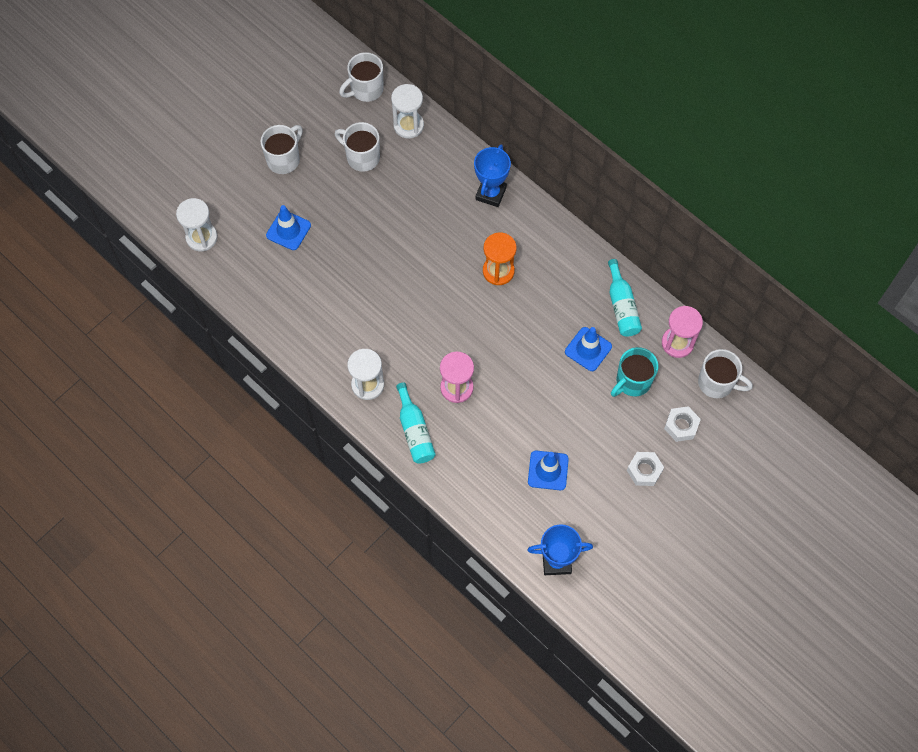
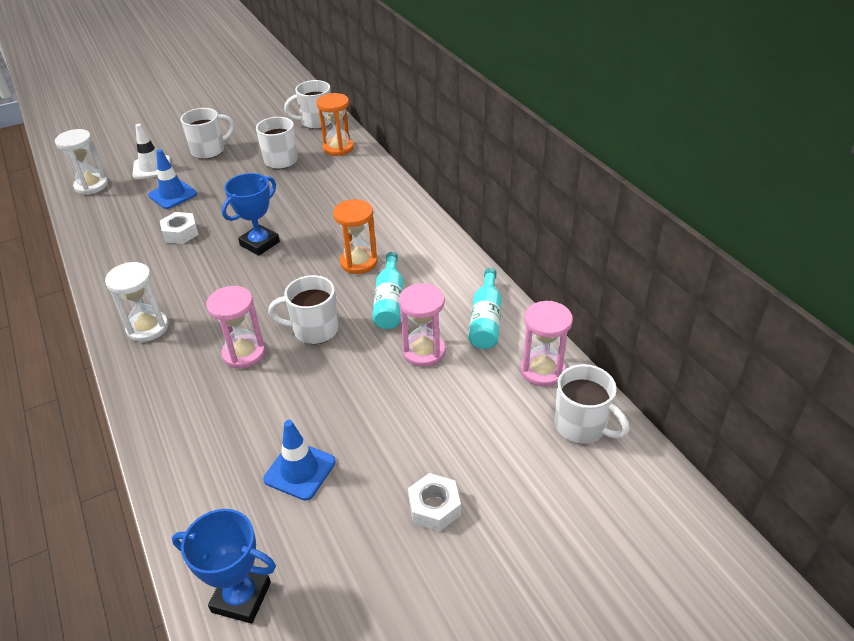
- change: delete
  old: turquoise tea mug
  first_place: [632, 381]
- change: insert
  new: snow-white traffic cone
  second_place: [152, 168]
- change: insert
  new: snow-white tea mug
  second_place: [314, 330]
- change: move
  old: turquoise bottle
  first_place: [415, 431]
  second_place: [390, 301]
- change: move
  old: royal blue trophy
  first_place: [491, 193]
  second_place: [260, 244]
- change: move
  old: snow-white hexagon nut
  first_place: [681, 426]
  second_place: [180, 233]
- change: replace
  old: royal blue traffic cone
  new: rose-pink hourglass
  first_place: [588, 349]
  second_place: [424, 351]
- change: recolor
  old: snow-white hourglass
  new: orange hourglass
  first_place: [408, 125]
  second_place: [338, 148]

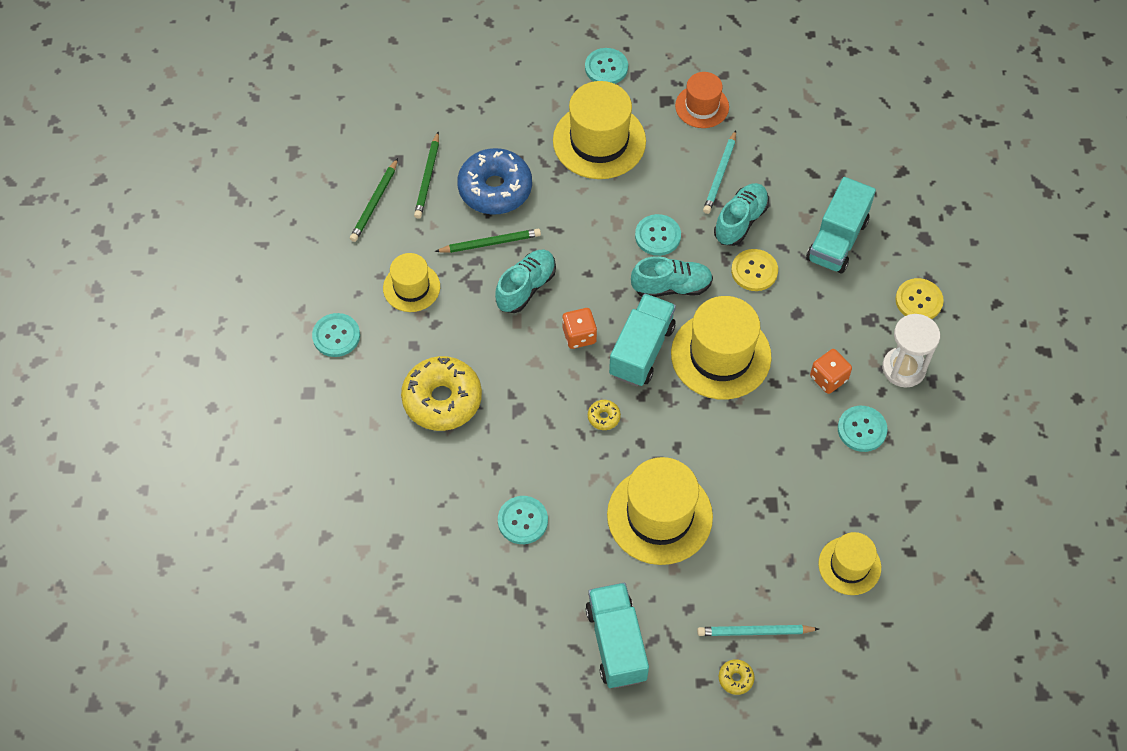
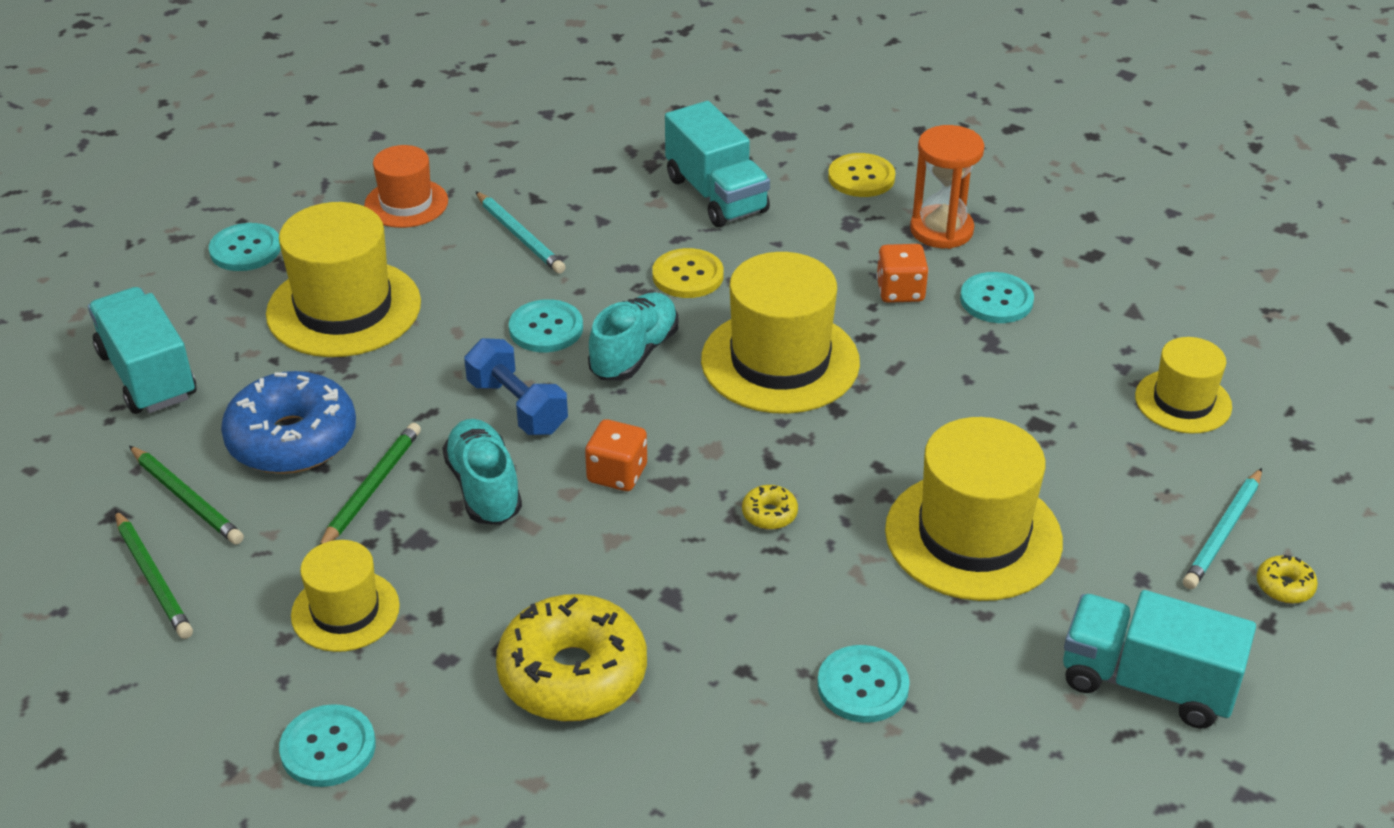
- change: delete
  old: turquoise sneaker
  first_place: [740, 221]
- change: insert
  new: royal blue hand weight
  second_place: [517, 407]
- change: move
  old: turquoise lorry
  first_place: [641, 350]
  second_place: [147, 375]
- change: recolor
  old: snow-white hourglass
  new: orange hourglass
  first_place: [903, 368]
  second_place: [941, 230]

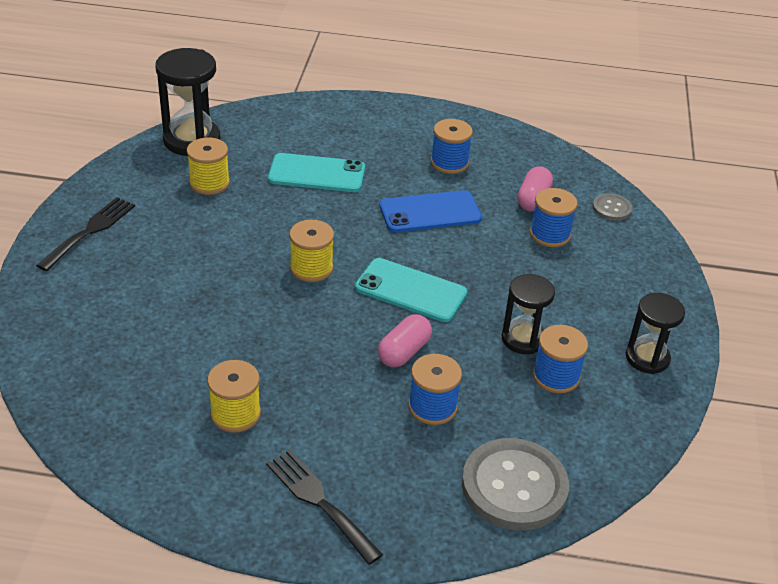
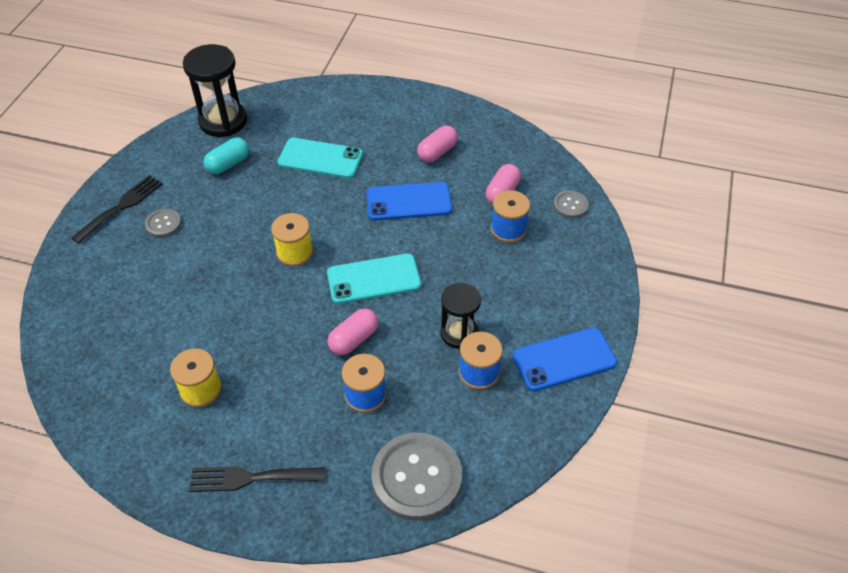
- change: insert
  new: grey button
  second_place: [163, 224]
- change: replace
  old: golden bobbin
  new: turquoise capsule
  first_place: [209, 183]
  second_place: [228, 164]
- change: replace
  old: royal blue bobbin
  new: rose-pink capsule
  first_place: [449, 163]
  second_place: [437, 152]
- change: replace
  old: ebony hourglass
  new: royal blue phone
  first_place: [647, 358]
  second_place: [564, 359]
- change: rotate
  old: ebony table fork
  first_place: [319, 501]
  second_place: [250, 478]
  degrees: -60
- change: rotate
  old: turquoise phone
  first_place: [411, 290]
  second_place: [373, 279]
  degrees: -45

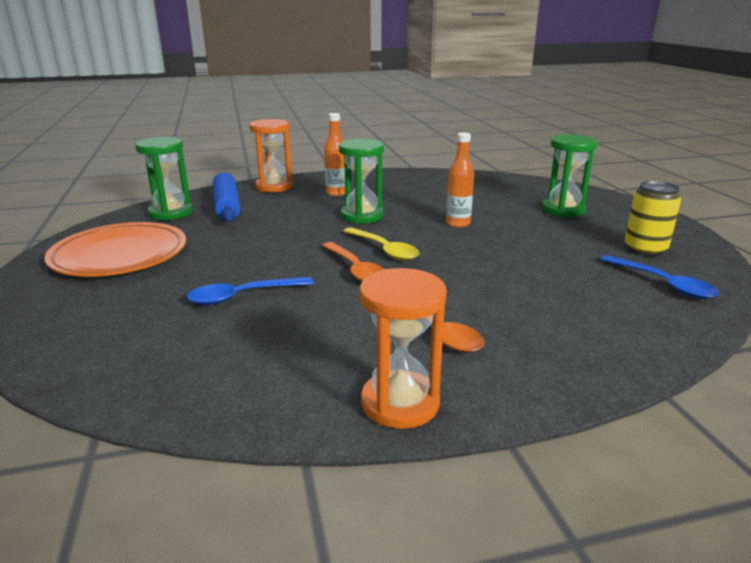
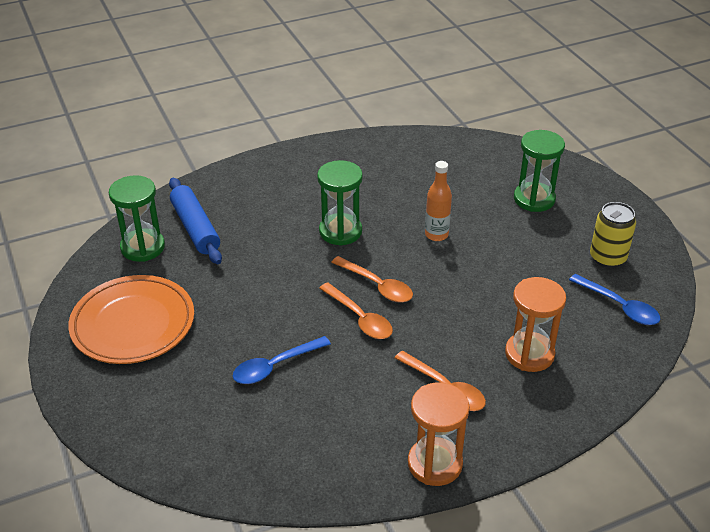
- change: delete
  old: orange bottle
  first_place: [336, 193]
- change: move
  old: orange hourglass
  first_place: [274, 187]
  second_place: [529, 354]
- change: recolor
  old: golden spoon
  new: orange spoon
  first_place: [384, 250]
  second_place: [377, 285]

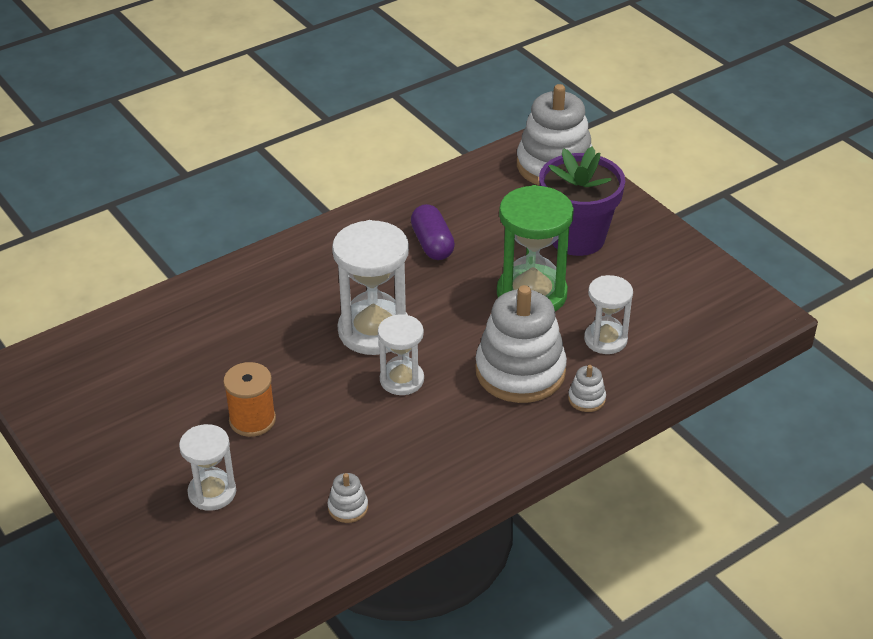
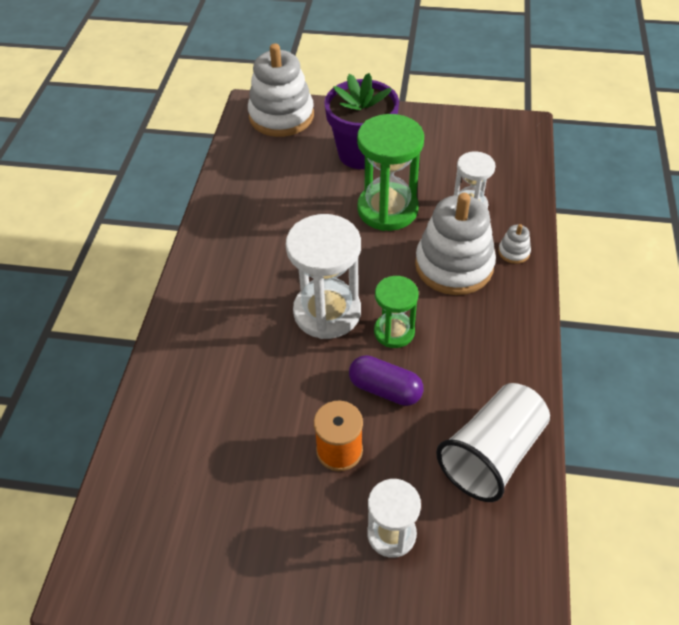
- change: move
  old: purple capsule
  first_place: [432, 244]
  second_place: [385, 389]
- change: replace
  old: snow-white stacking rings
  new: snow-white cup
  first_place: [348, 507]
  second_place: [492, 454]
- change: recolor
  old: snow-white hourglass
  new: green hourglass
  first_place: [402, 380]
  second_place: [394, 332]

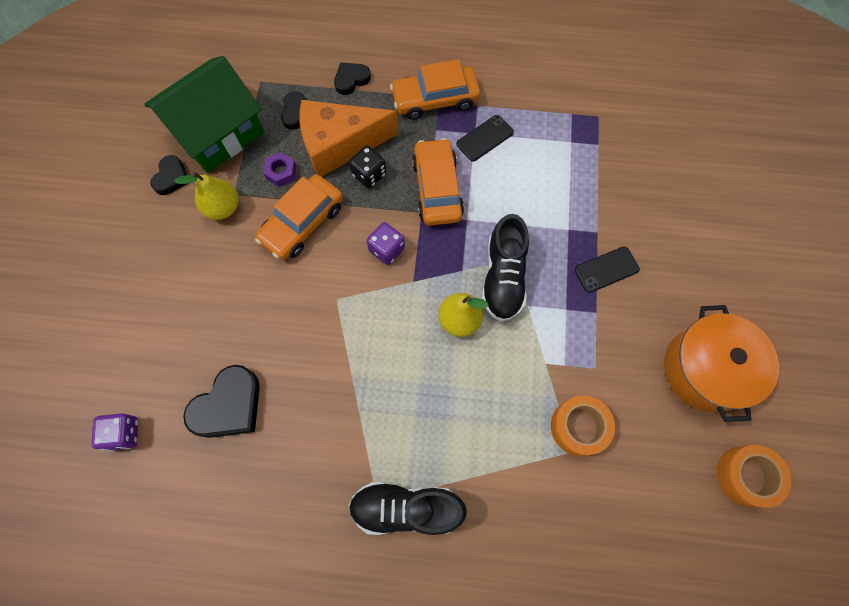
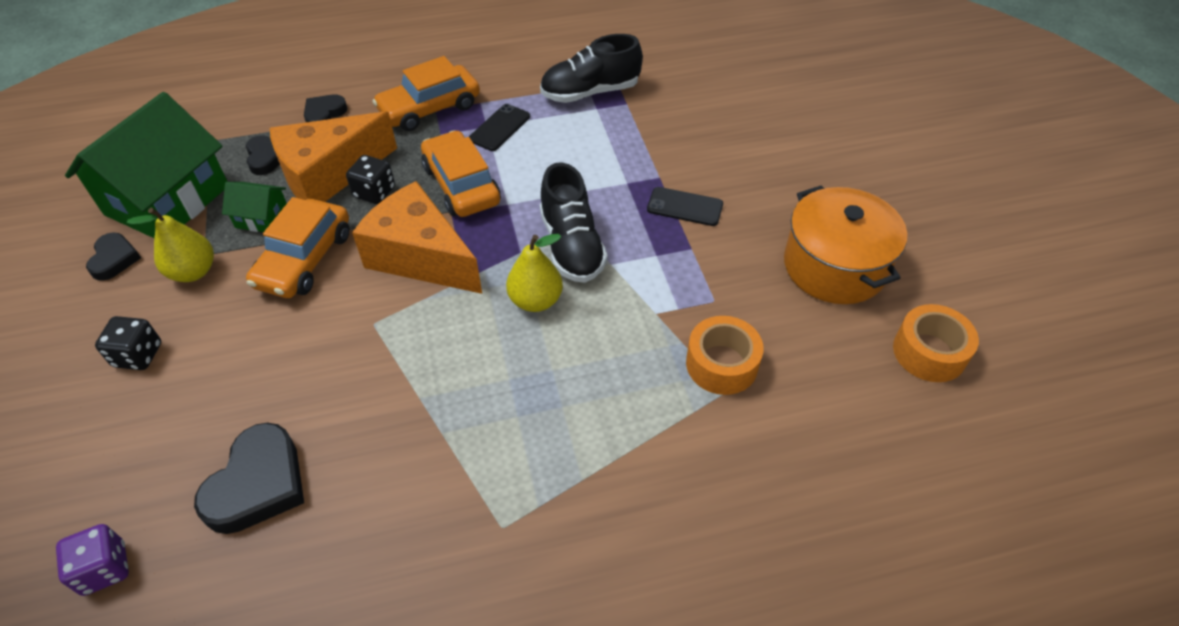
- change: insert
  new: ebony dice
  second_place: [138, 355]
- change: move
  old: ebony sneaker
  first_place: [406, 508]
  second_place: [590, 92]
- change: replace
  old: purple hexagon nut
  new: green toy house
  first_place: [281, 172]
  second_place: [262, 218]
- change: replace
  old: purple dice
  new: orange piece of cheese
  first_place: [386, 249]
  second_place: [421, 257]
- change: rotate
  old: ebony phone
  first_place: [606, 269]
  second_place: [685, 207]
  degrees: 60

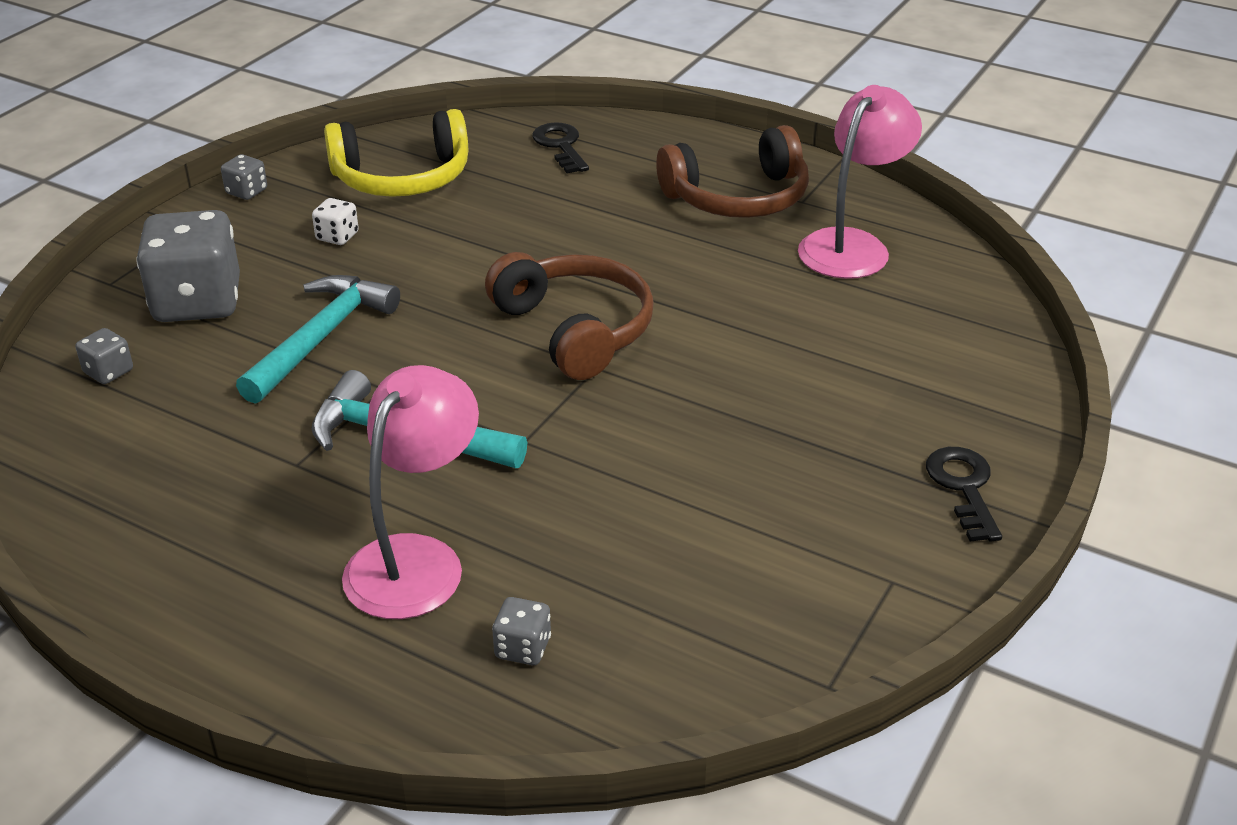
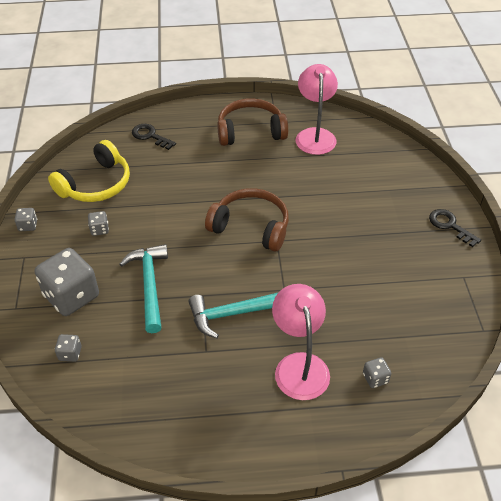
- change: recolor
  old: snow-white dice
  new: grey dice
  first_place: [337, 236]
  second_place: [99, 229]
- change: rotate
  old: brown over-ear headphones
  first_place: [738, 198]
  second_place: [250, 131]
  degrees: -135

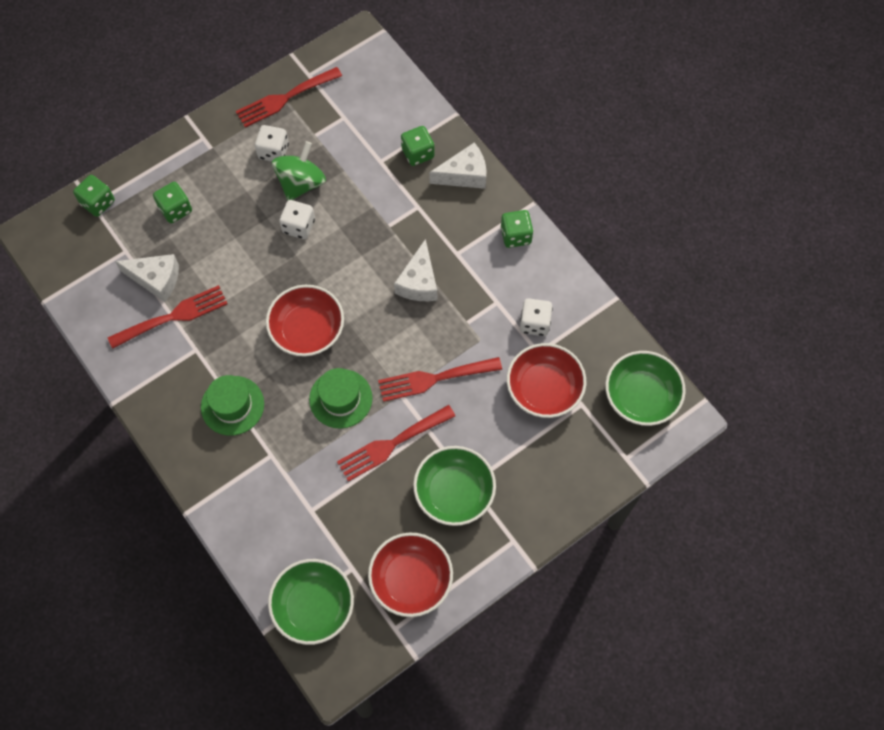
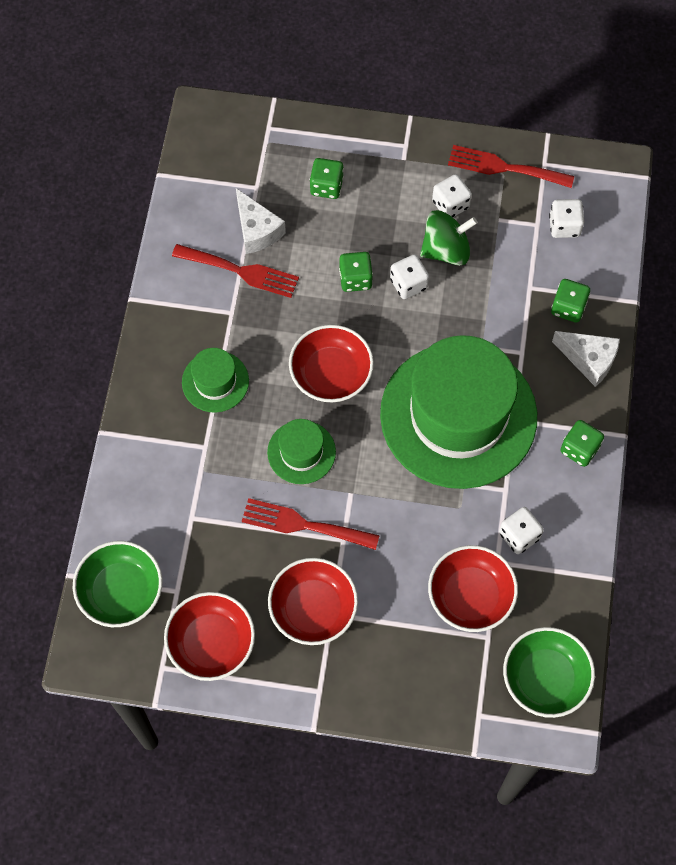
- change: delete
  old: scarlet table fork
  first_place: [434, 379]
- change: insert
  new: snow-white dice
  second_place: [564, 226]
- change: move
  old: green dice
  first_place: [98, 203]
  second_place: [355, 279]
- change: replace
  old: snow-white piece of cheese
  new: green tall hat
  first_place: [419, 282]
  second_place: [458, 415]
- change: recolor
  old: green bowl
  new: scarlet bowl
  first_place: [454, 492]
  second_place: [313, 608]

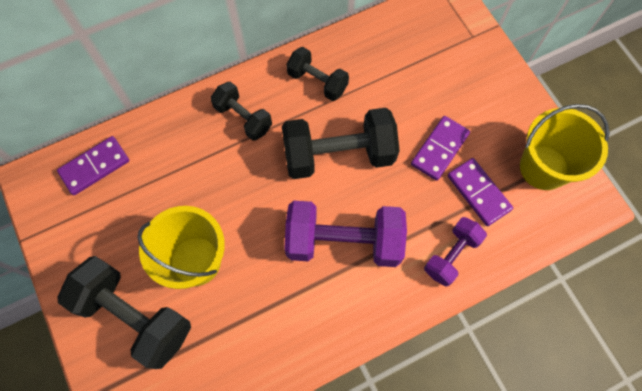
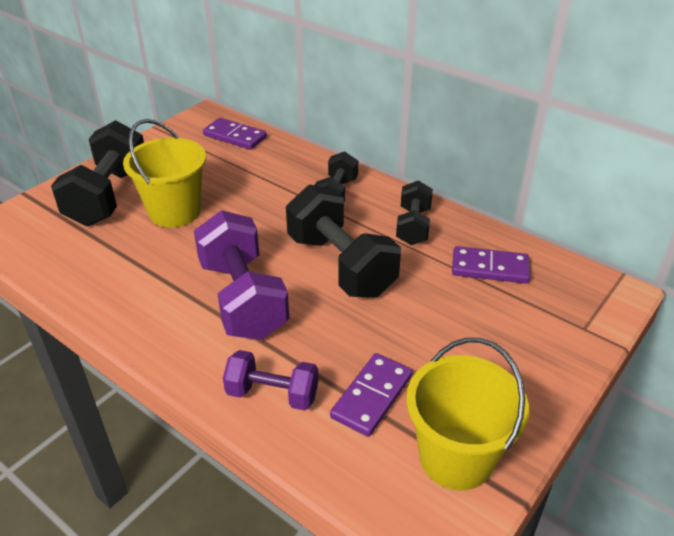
- change: move
  old: purple domino piece
  first_place: [440, 149]
  second_place: [490, 268]

